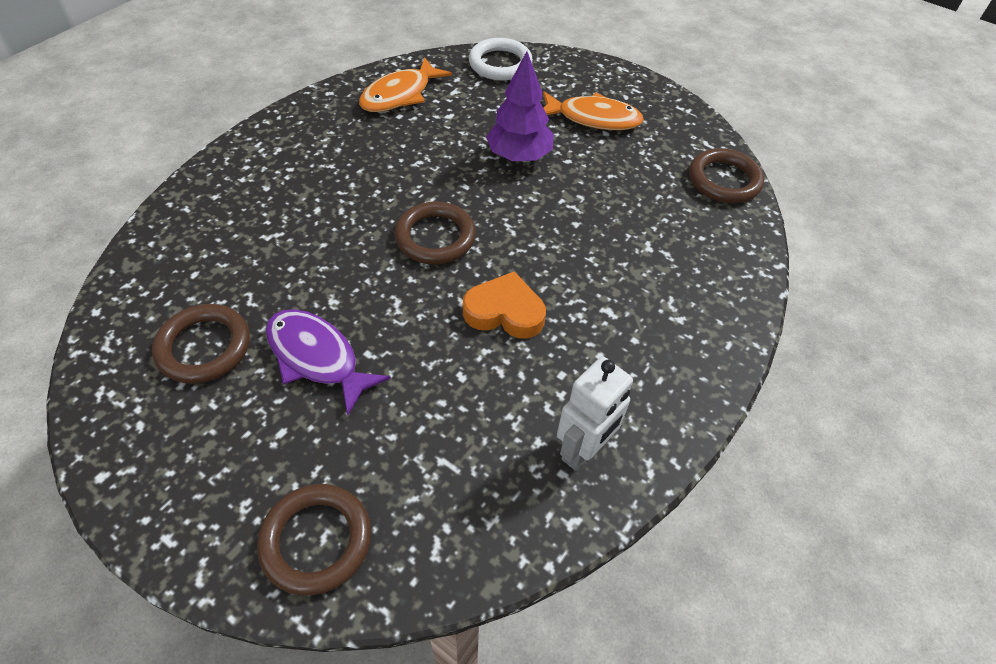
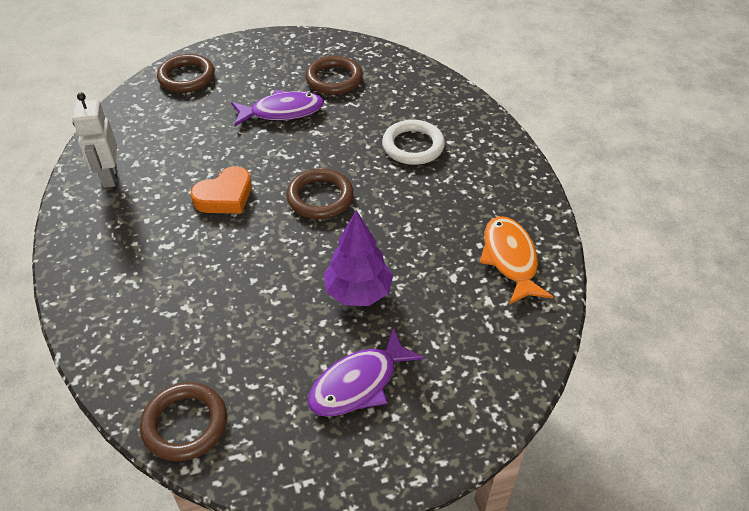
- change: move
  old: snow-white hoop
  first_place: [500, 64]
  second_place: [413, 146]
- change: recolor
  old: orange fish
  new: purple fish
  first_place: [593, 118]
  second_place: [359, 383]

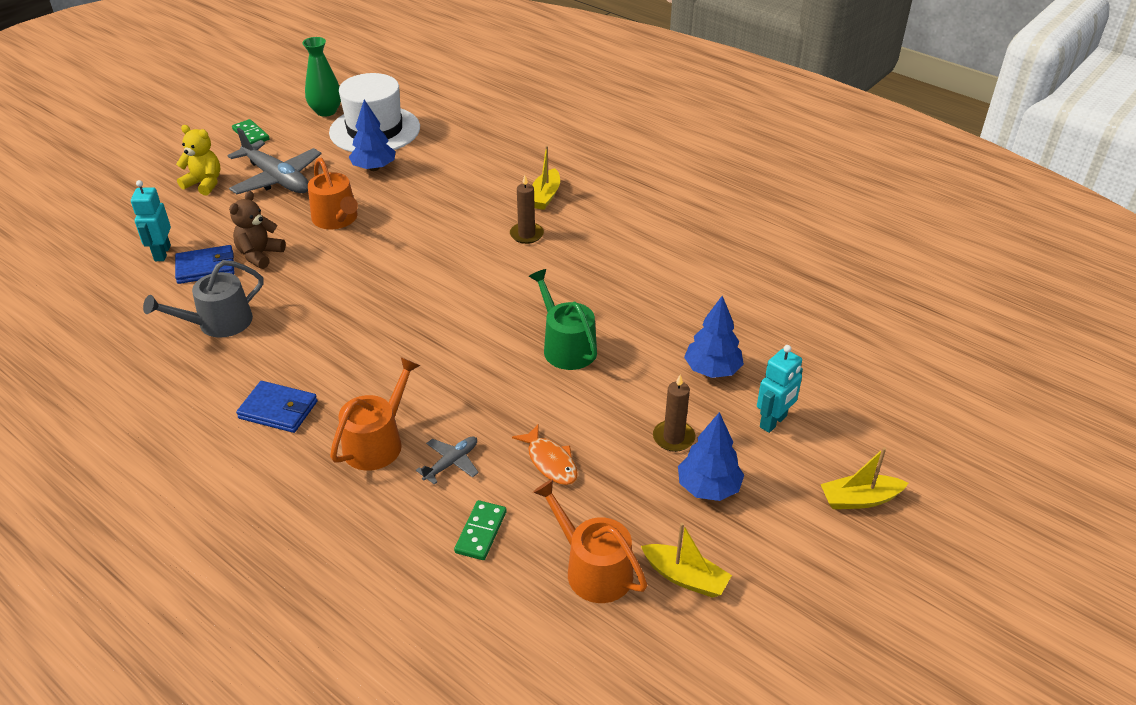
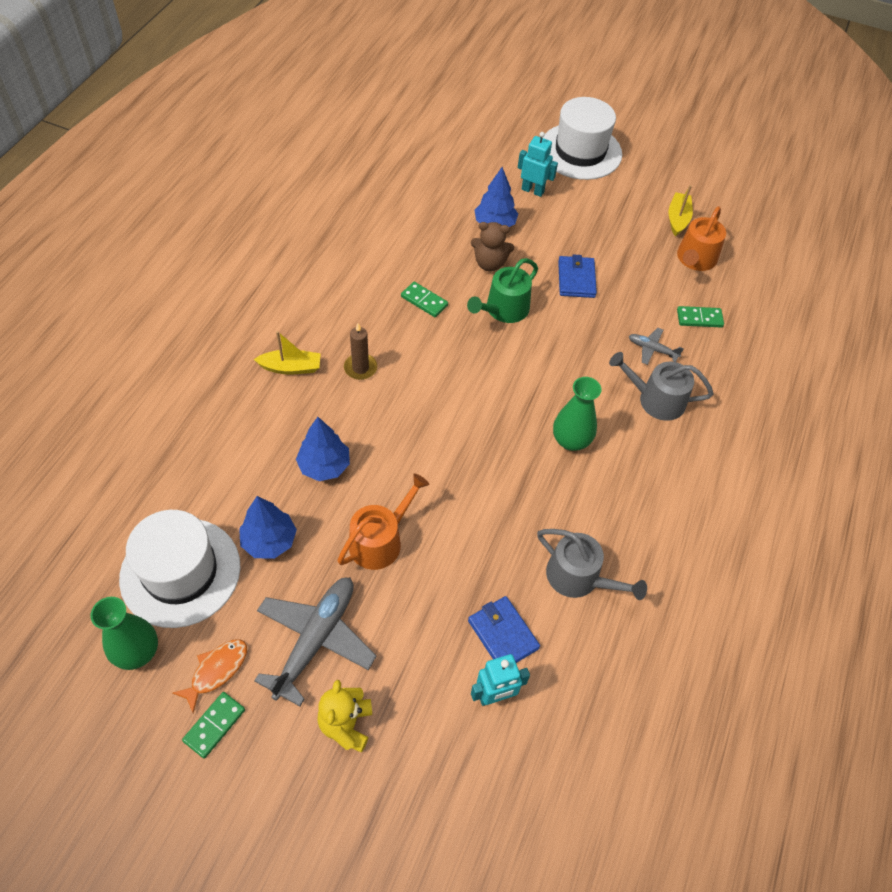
- change: delete
  old: brown pillar candle
  first_place: [673, 438]
- change: insert
  new: green domino piece
  second_place: [424, 301]
- change: insert
  new: green tall vase
  second_place: [571, 440]
- change: move
  old: brown stuffed bear
  first_place: [259, 255]
  second_place: [489, 263]
- change: move
  old: royal blue wallet
  first_place: [278, 410]
  second_place: [576, 279]
- change: move
  old: orange fish
  first_place: [550, 462]
  second_place: [216, 671]
- change: move
  old: royal blue tree
  first_place: [708, 487]
  second_place: [324, 466]
- change: replace
  old: golden toy boat
  new: snow-white tall hat
  first_place: [859, 499]
  second_place: [580, 151]
- change: recolor
  old: orange watering can
  new: grey watering can
  first_place: [377, 442]
  second_place: [655, 399]

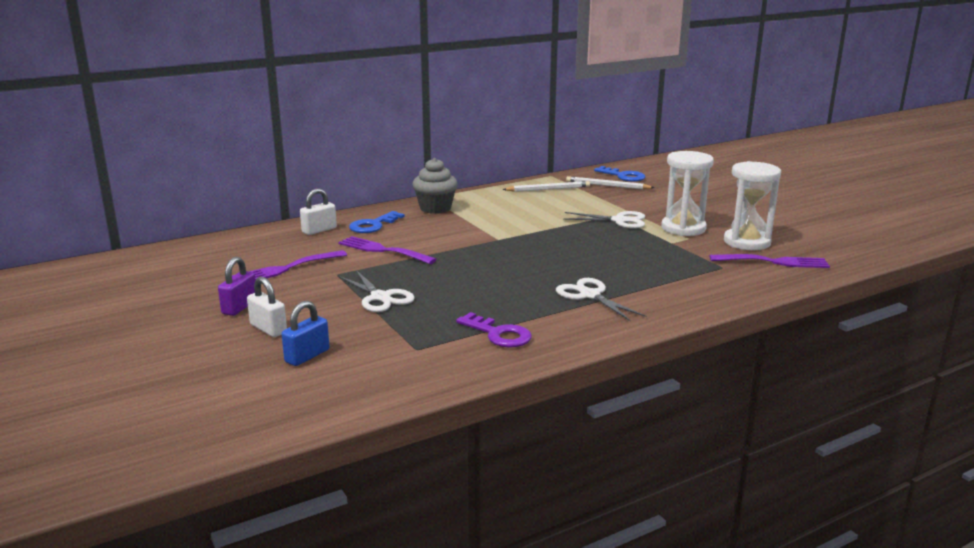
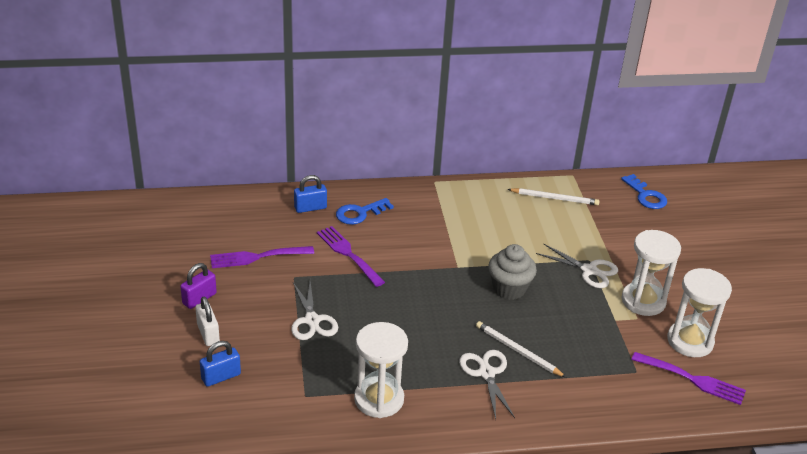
- change: move
  old: grey cupcake
  first_place: [435, 208]
  second_place: [509, 288]
- change: move
  old: snow-white pencil
  first_place: [607, 186]
  second_place: [518, 351]
- change: replace
  old: purple latchkey
  new: snow-white hourglass
  first_place: [499, 334]
  second_place: [379, 399]
- change: recolor
  old: snow-white lock
  new: royal blue lock
  first_place: [319, 230]
  second_place: [310, 208]

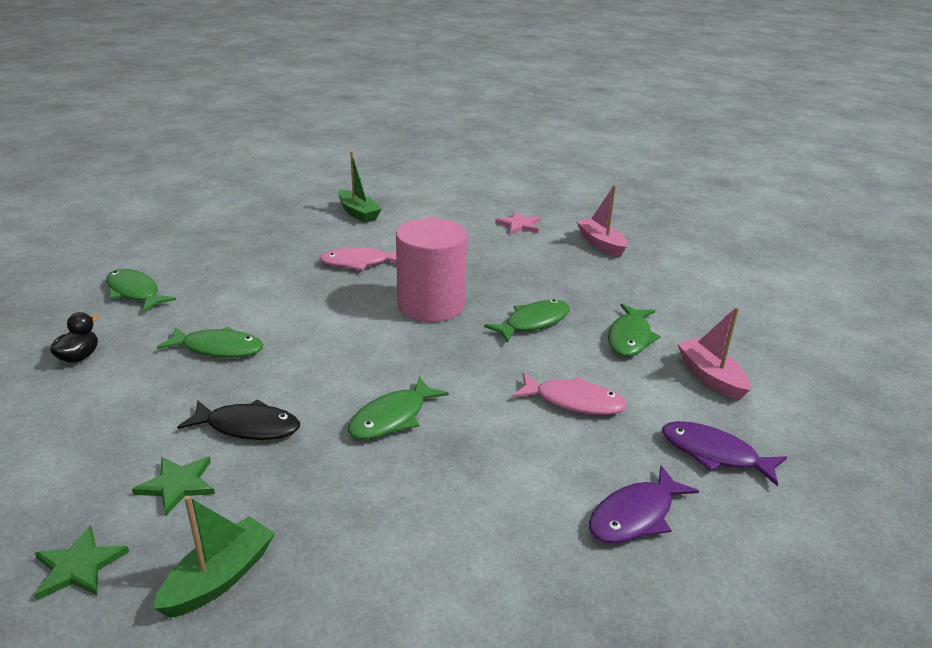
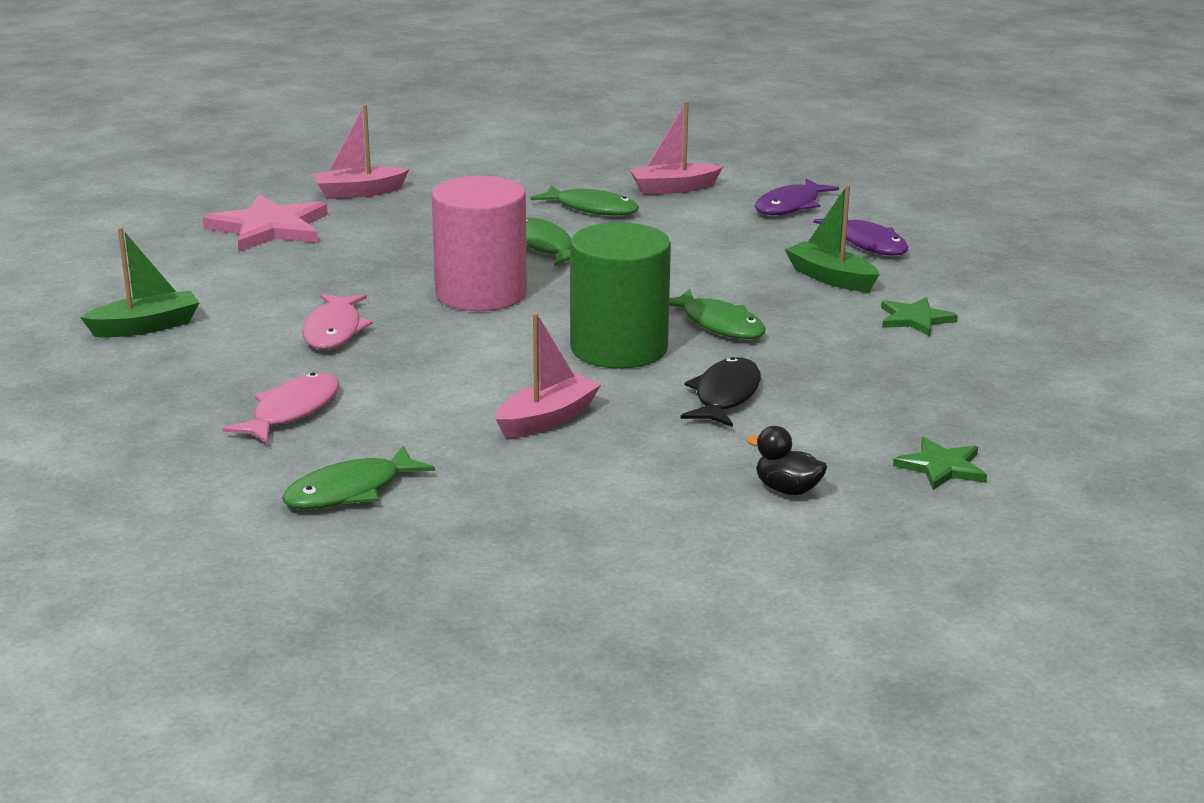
- change: insert
  new: green solid cylinder
  second_place: [619, 348]
- change: move
  old: ebony toy duck
  first_place: [79, 357]
  second_place: [787, 490]
- change: move
  old: green star
  first_place: [177, 485]
  second_place: [915, 319]
- change: move
  old: green toy boat
  first_place: [219, 578]
  second_place: [830, 278]
- change: move
  old: rose-pink fish
  first_place: [574, 401]
  second_place: [292, 411]
- change: replace
  old: green fish
  new: rose-pink toy boat
  first_place: [218, 348]
  second_place: [547, 419]
- change: resize
  old: rose-pink star
  first_place: [519, 225]
  second_place: [269, 228]
  factor: 1.79

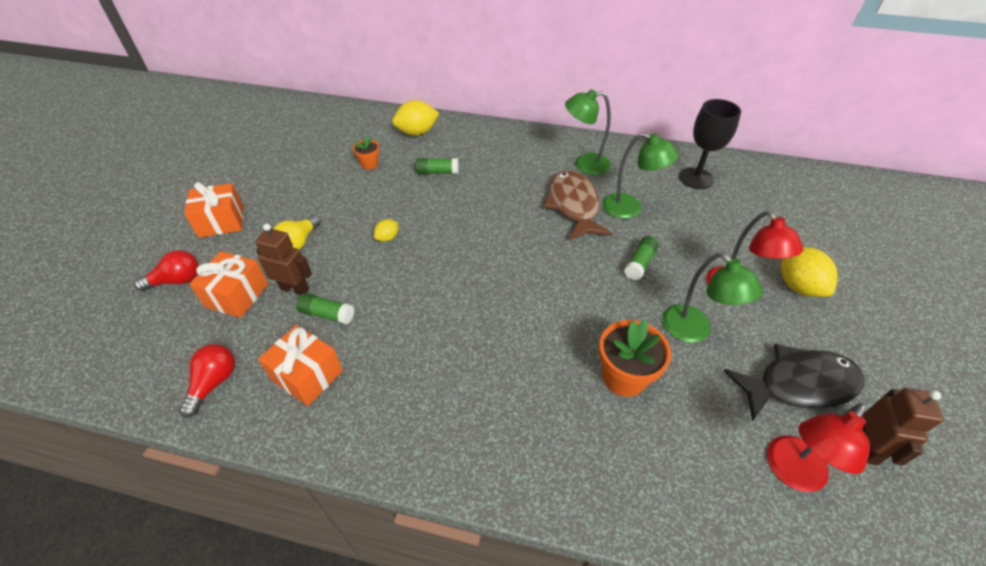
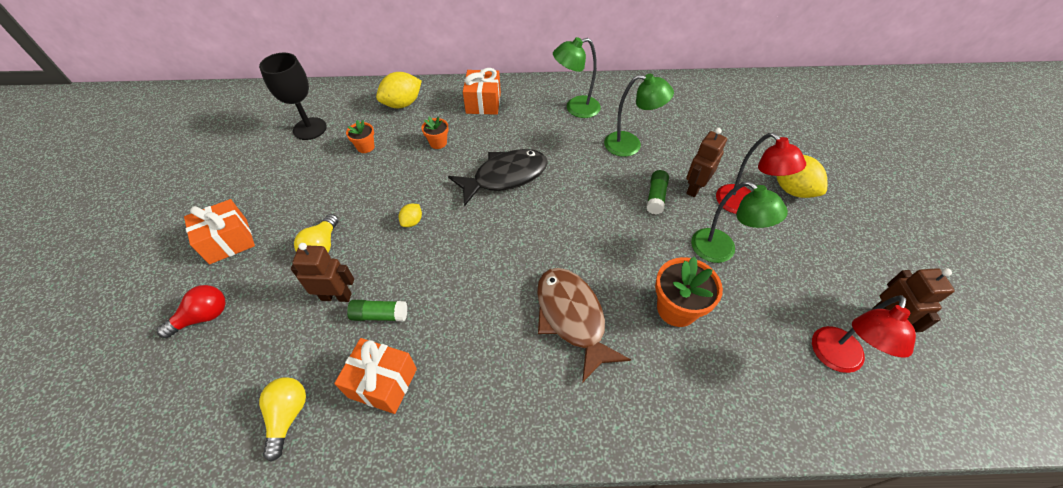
- change: insert
  new: brown robot figure
  second_place: [695, 188]
- change: move
  old: orange gift
  first_place: [237, 295]
  second_place: [483, 103]
- change: move
  old: brown fish
  first_place: [573, 206]
  second_place: [572, 318]
- change: move
  old: ebony goblet
  first_place: [696, 178]
  second_place: [310, 129]
- change: move
  old: ebony fish
  first_place: [799, 385]
  second_place: [505, 177]
- change: replace
  old: green glue
  new: orange flower pot
  first_place: [437, 172]
  second_place: [438, 143]
- change: recolor
  old: scarlet bulb
  new: golden bulb
  first_place: [214, 383]
  second_place: [288, 416]

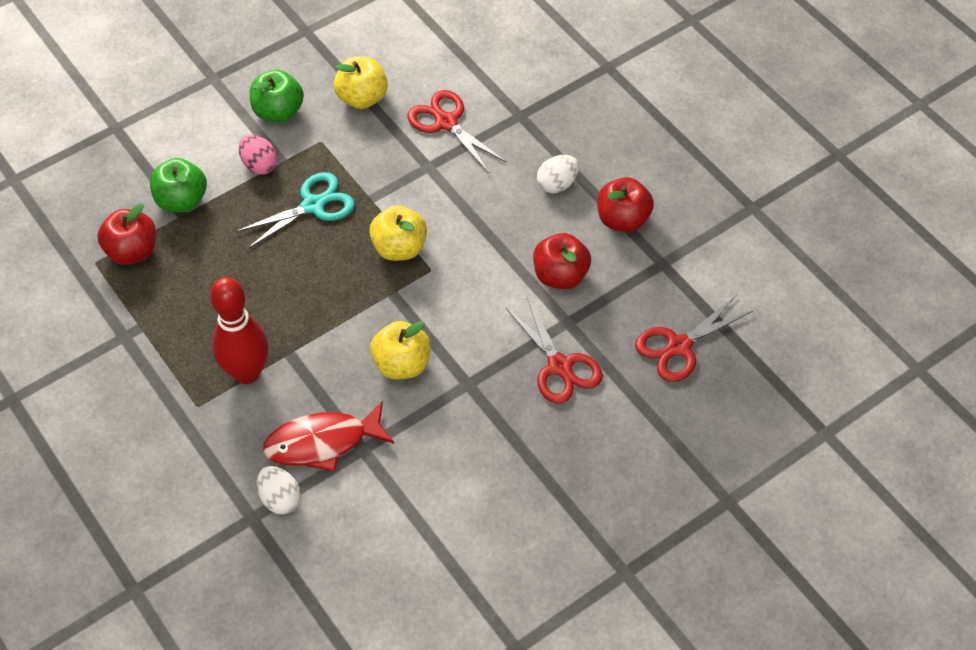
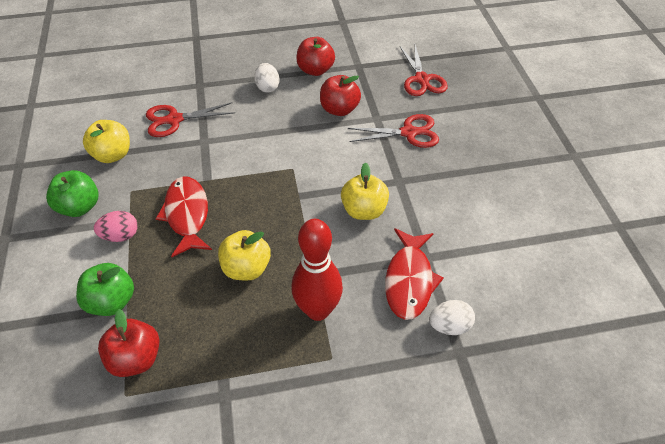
- change: move
  old: golden apple fruit
  first_place: [399, 248]
  second_place: [246, 268]
- change: replace
  old: turquoise pair of scissors
  new: scarlet fish
  first_place: [313, 205]
  second_place: [187, 215]

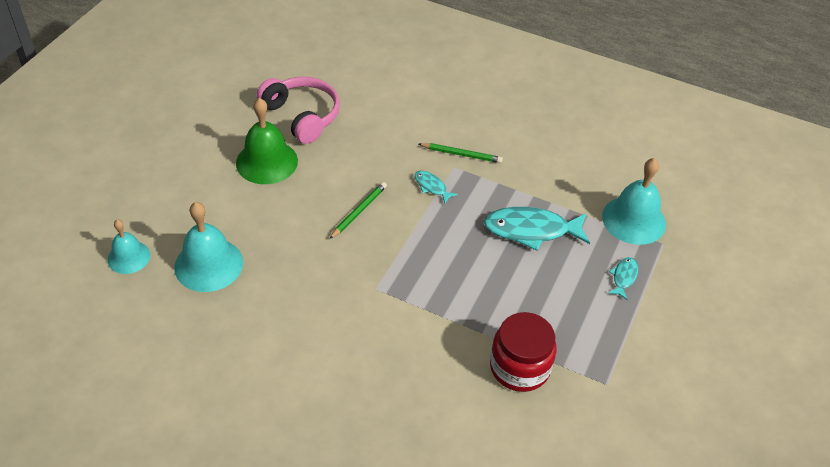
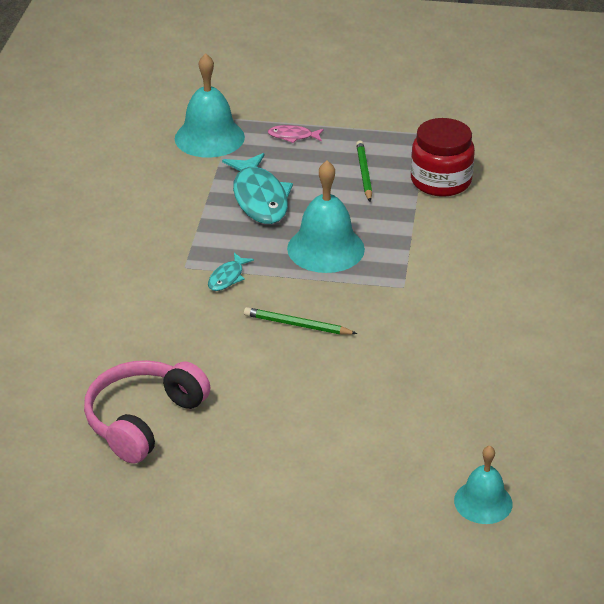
- change: delete
  old: green school bell
  first_place: [267, 162]
- change: move
  old: turquoise school bell
  first_place: [208, 264]
  second_place: [325, 248]
- change: move
  old: green pencil
  first_place: [461, 154]
  second_place: [364, 173]
- change: recolor
  old: turquoise fish
  new: rose-pink fish
  first_place: [623, 277]
  second_place: [293, 136]

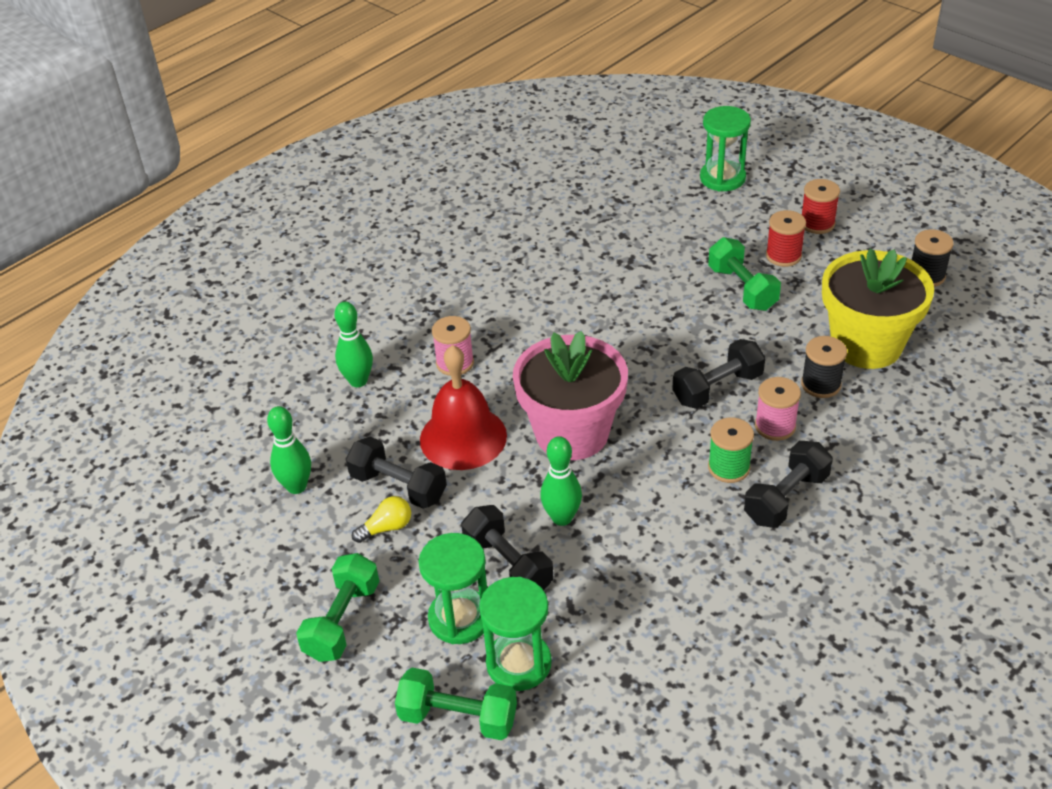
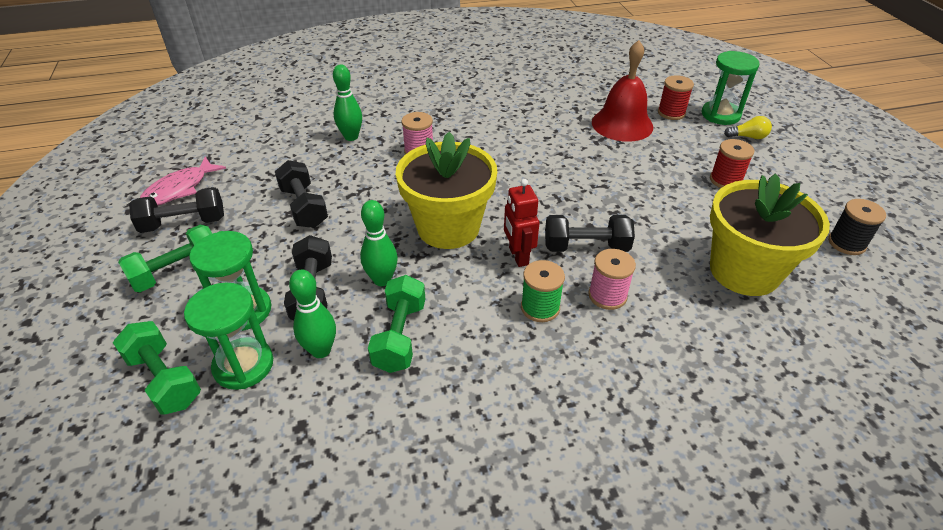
- change: delete
  old: ebony bobbin
  first_place: [821, 384]
- change: insert
  new: rose-pink fish
  second_place: [179, 189]
- change: insert
  new: scarlet robot figure
  second_place: [518, 256]
- change: move
  old: green skittle
  first_place: [296, 486]
  second_place: [321, 350]
- change: move
  old: golden bulb
  first_place: [386, 528]
  second_place: [748, 137]
- change: move
  old: scarlet school bell
  first_place: [463, 437]
  second_place: [622, 124]
- change: move
  old: green hand weight
  first_place: [742, 288]
  second_place: [400, 336]
- change: move
  old: ebony hand weight
  first_place: [786, 498]
  second_place: [184, 223]
- change: move
  old: scarlet bobbin
  first_place: [817, 223]
  second_place: [671, 113]
- change: recolor
  old: rose-pink flower pot
  new: golden flower pot
  first_place: [572, 433]
  second_place: [448, 227]

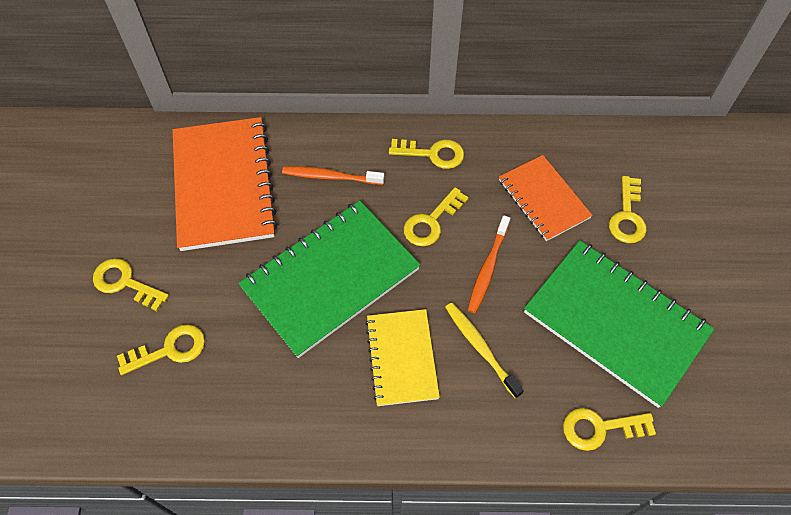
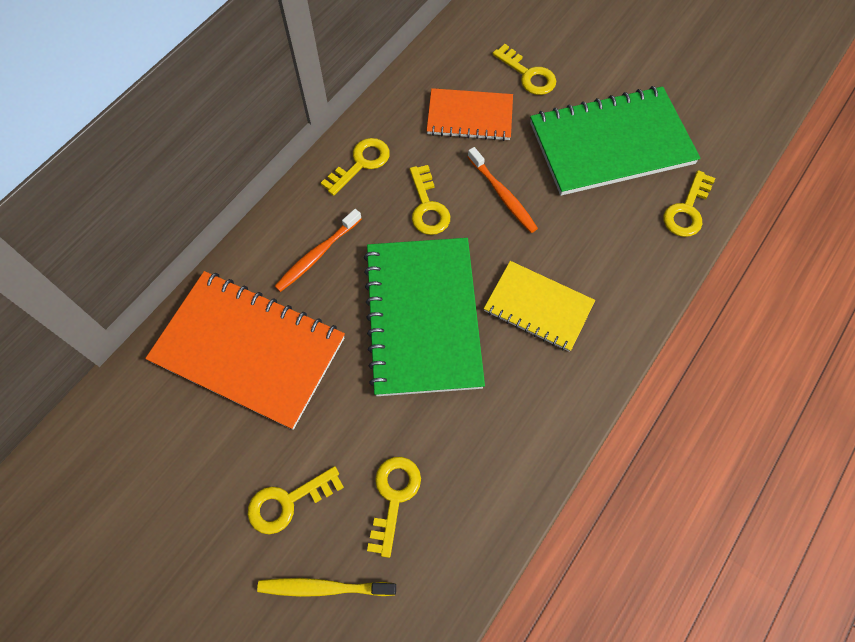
- change: move
  old: golden dental brush
  first_place: [480, 347]
  second_place: [323, 587]

